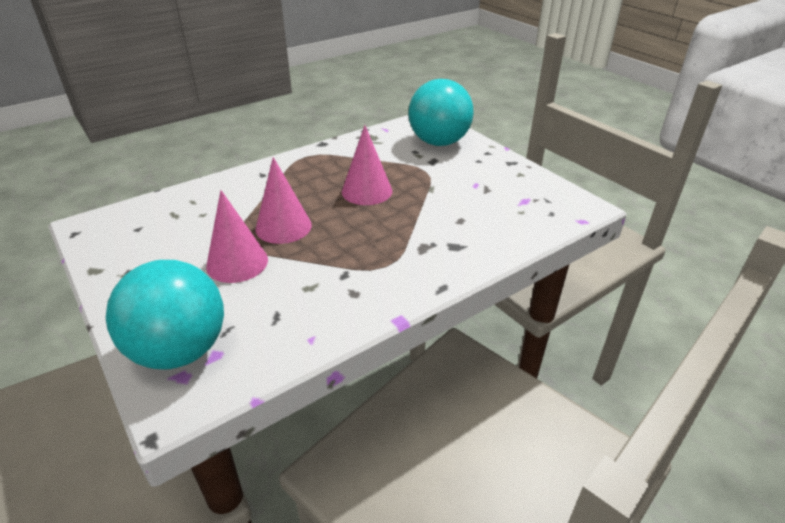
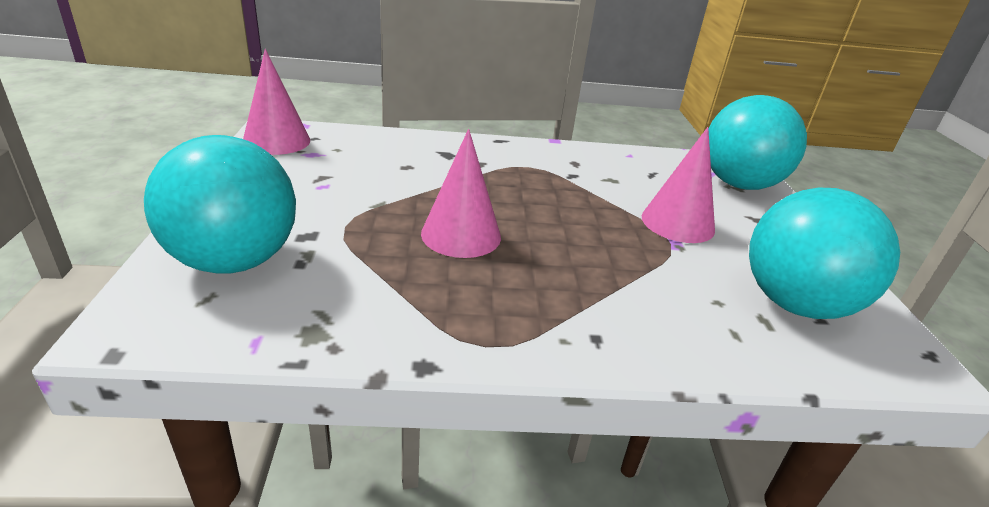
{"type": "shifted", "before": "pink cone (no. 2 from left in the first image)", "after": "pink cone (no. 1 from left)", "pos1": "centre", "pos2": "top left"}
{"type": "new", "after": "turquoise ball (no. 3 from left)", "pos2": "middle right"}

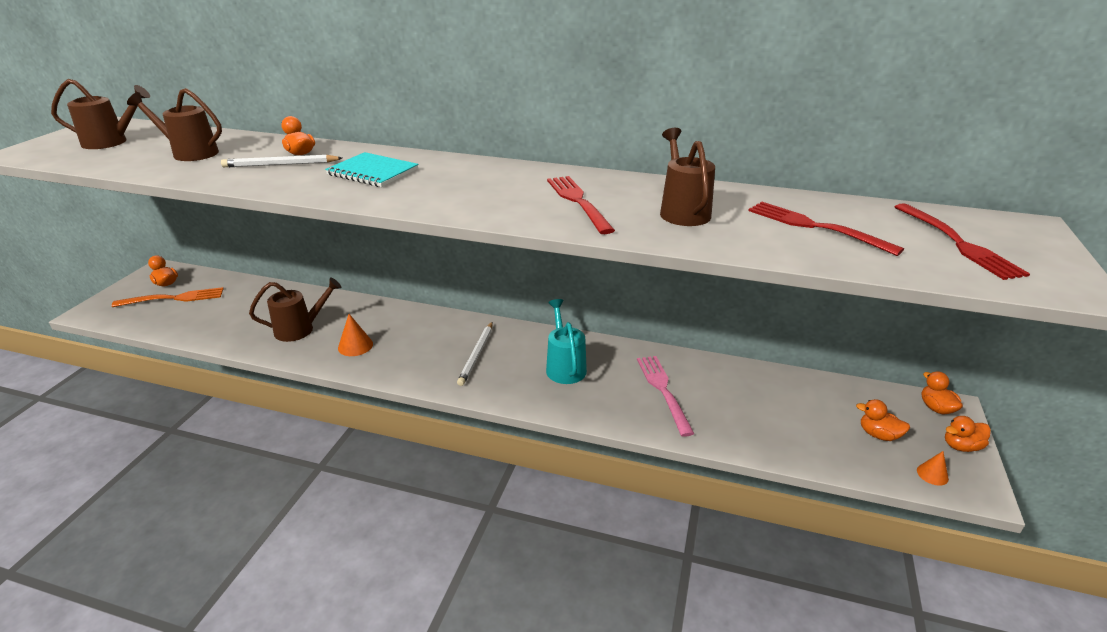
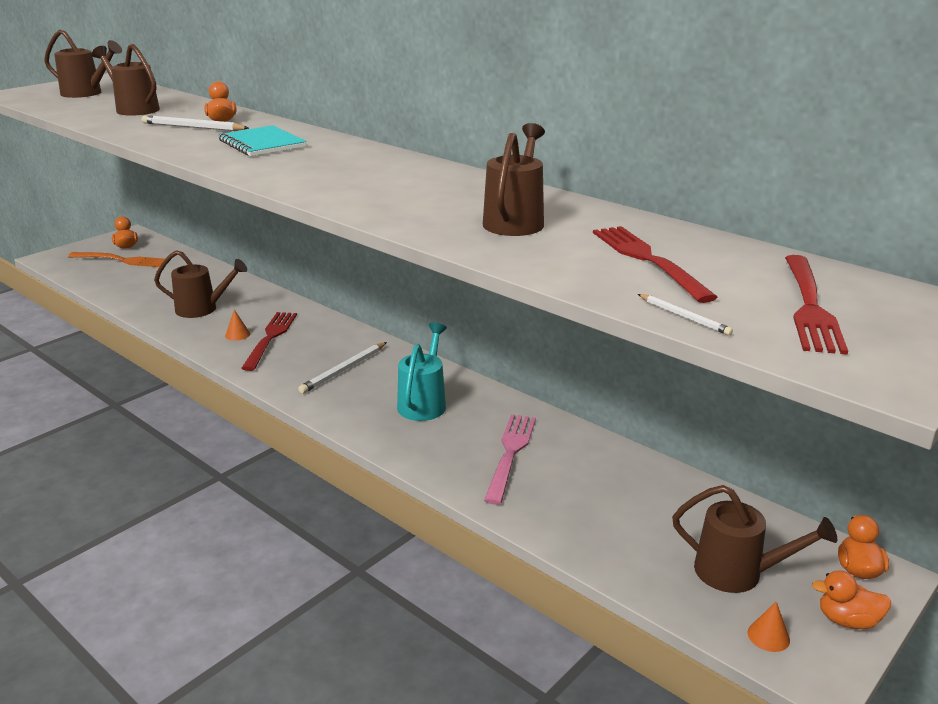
{"type": "shifted", "before": "red fork (no. 1 from left)", "pos1": "top centre", "pos2": "middle left"}
{"type": "scaled", "before": "orange cone (no. 1 from left)", "pos1": "middle left", "pos2": "middle left", "scale": 0.66}
{"type": "swapped", "before": "orange duck (no. 3 from left)", "after": "brown watering can (no. 5 from left)", "pos1": "middle right", "pos2": "bottom right"}
{"type": "new", "after": "white pencil (no. 3 from left)", "pos2": "middle right"}

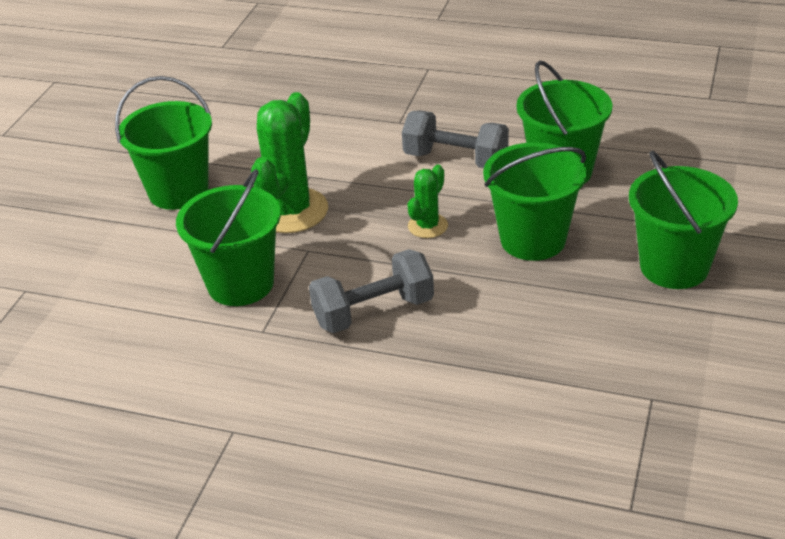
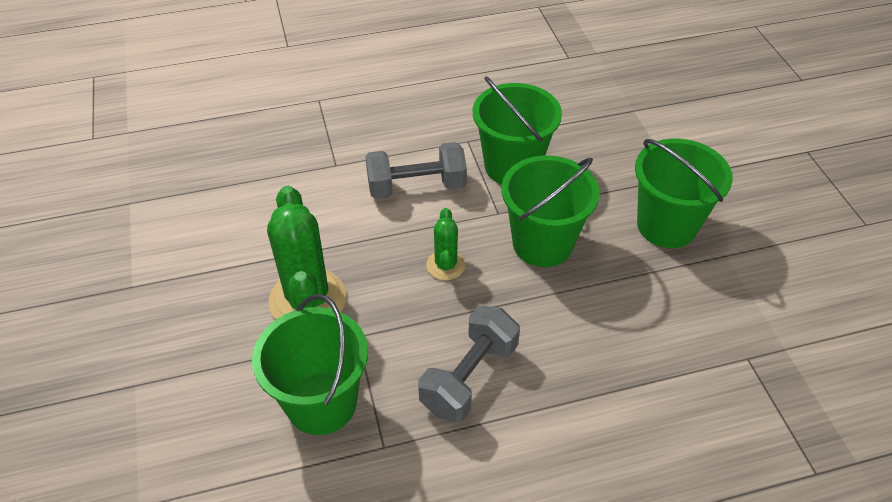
{"type": "gone", "before": "green bucket (no. 1 from left)", "pos1": "top left"}

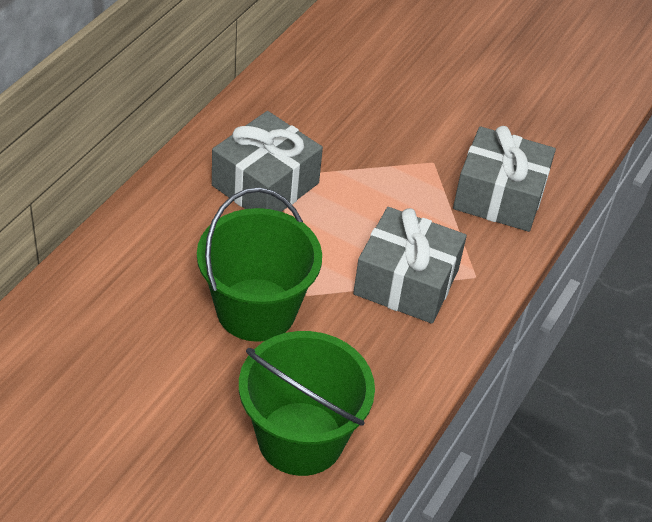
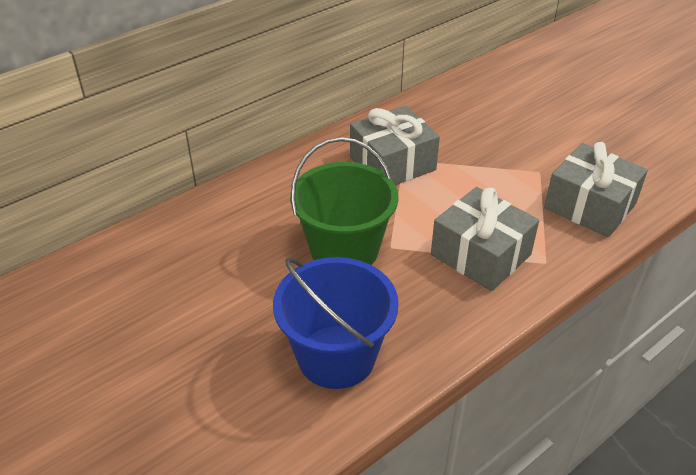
{"type": "repainted", "before": "green bucket (no. 2 from left)", "after": "blue bucket", "pos1": "bottom centre", "pos2": "bottom centre"}

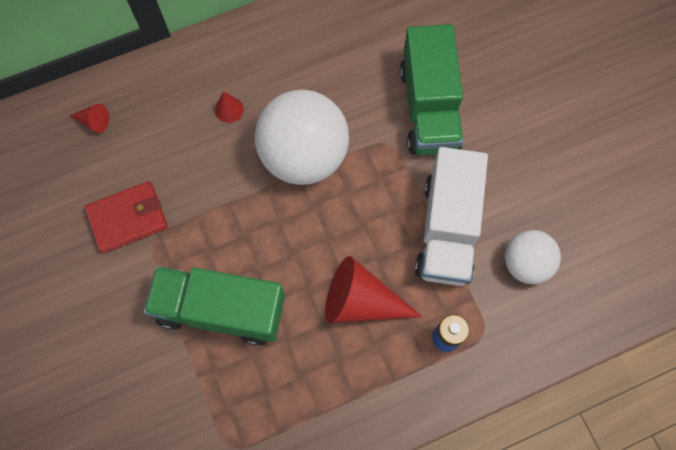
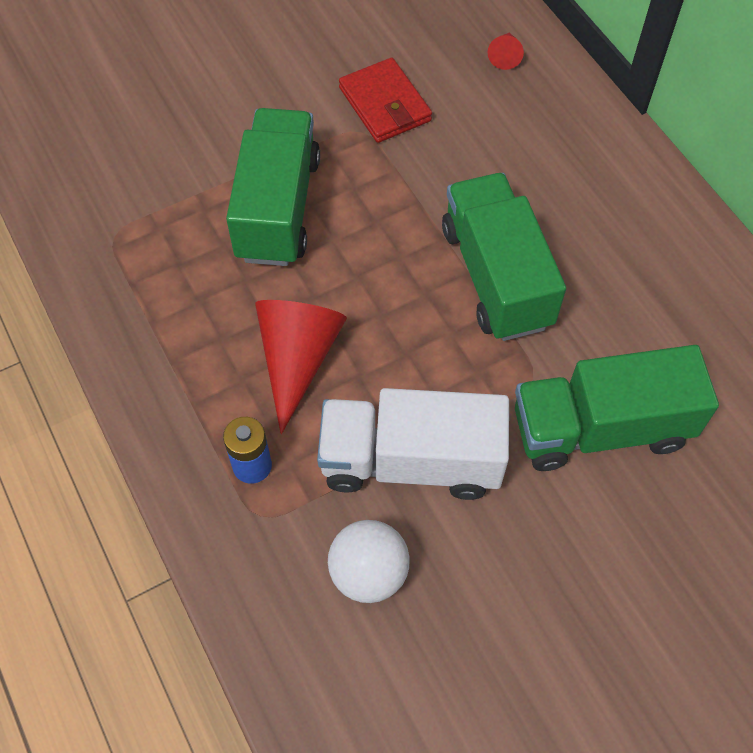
{"type": "swapped", "before": "white ball (no. 1 from left)", "after": "green truck (no. 2 from left)", "pos1": "top centre", "pos2": "middle right"}
{"type": "gone", "before": "red cone (no. 2 from left)", "pos1": "top centre"}

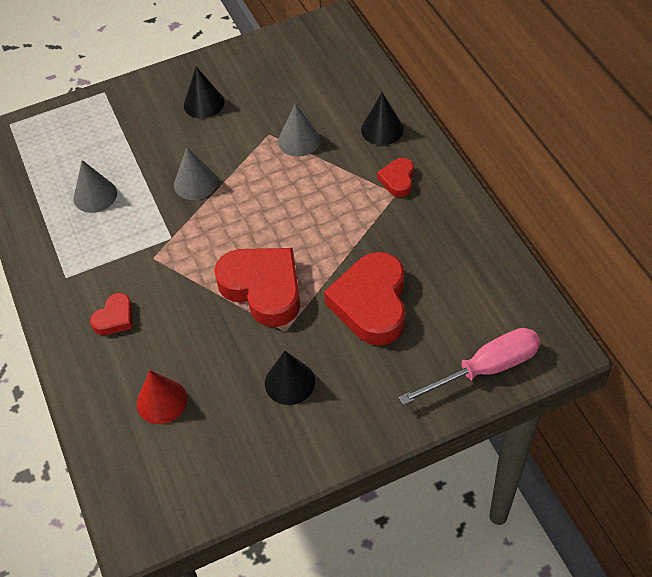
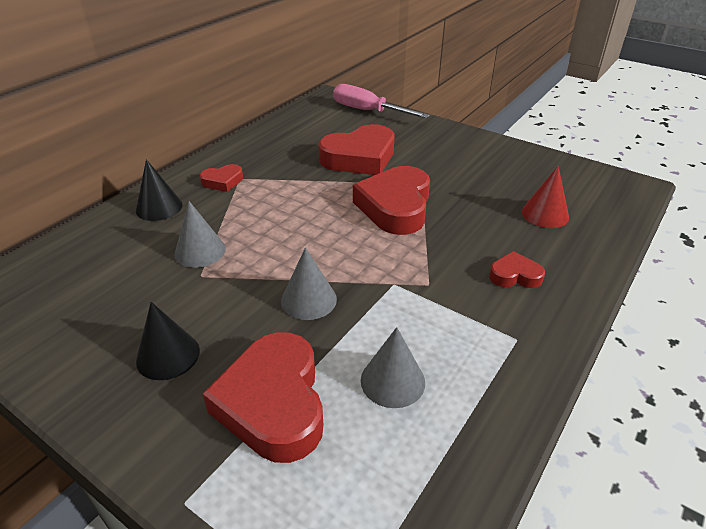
{"type": "gone", "before": "black cone (no. 2 from left)", "pos1": "centre"}
{"type": "new", "after": "red heart (no. 2 from left)", "pos2": "bottom centre"}

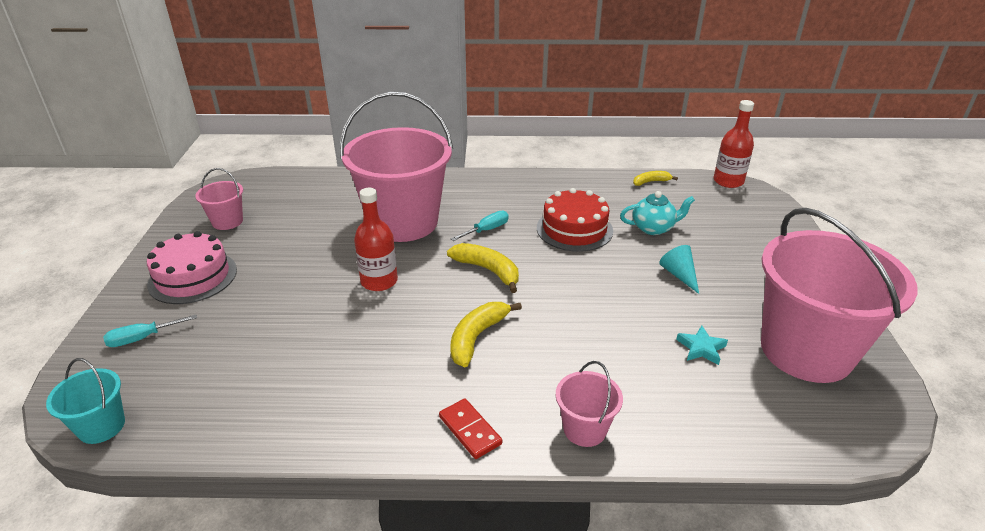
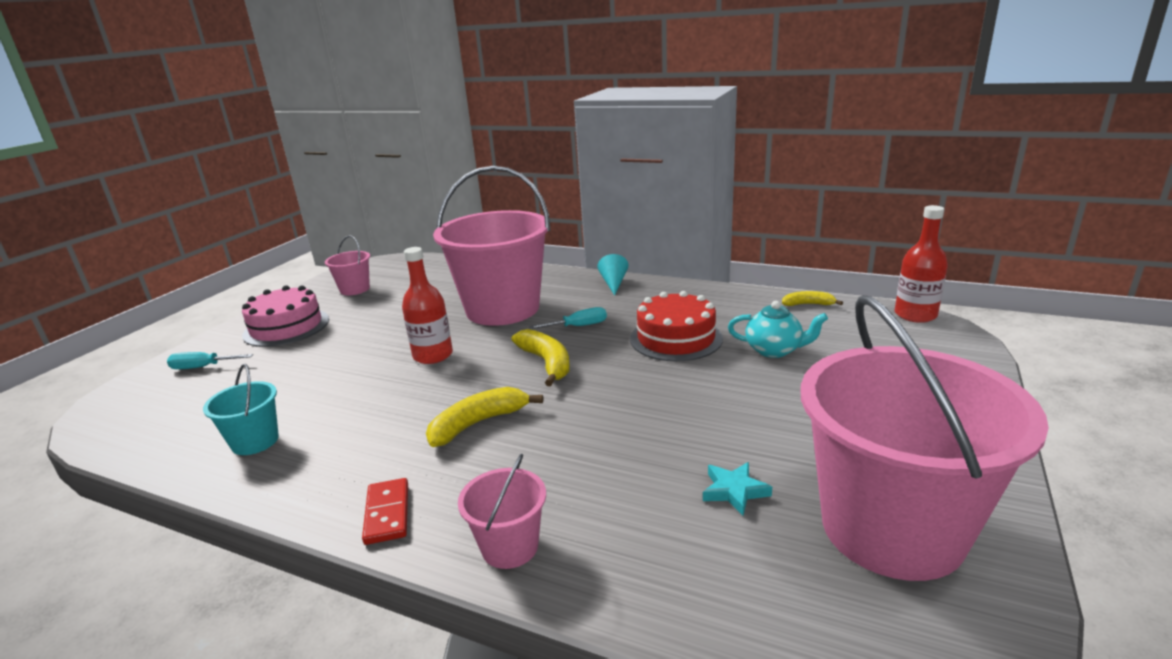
{"type": "shifted", "before": "turquoise cone", "pos1": "middle right", "pos2": "centre"}
{"type": "shifted", "before": "turquoise bucket", "pos1": "bottom left", "pos2": "middle left"}

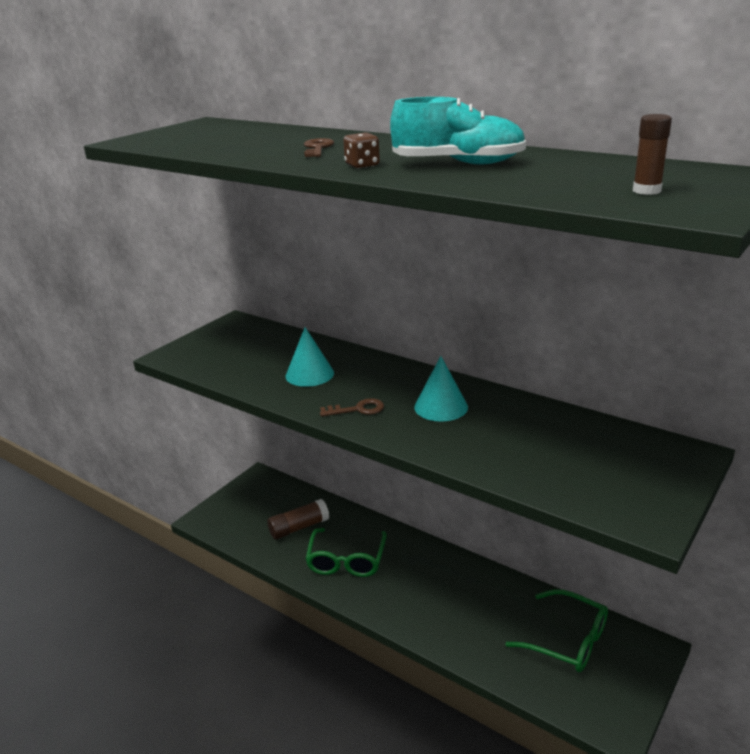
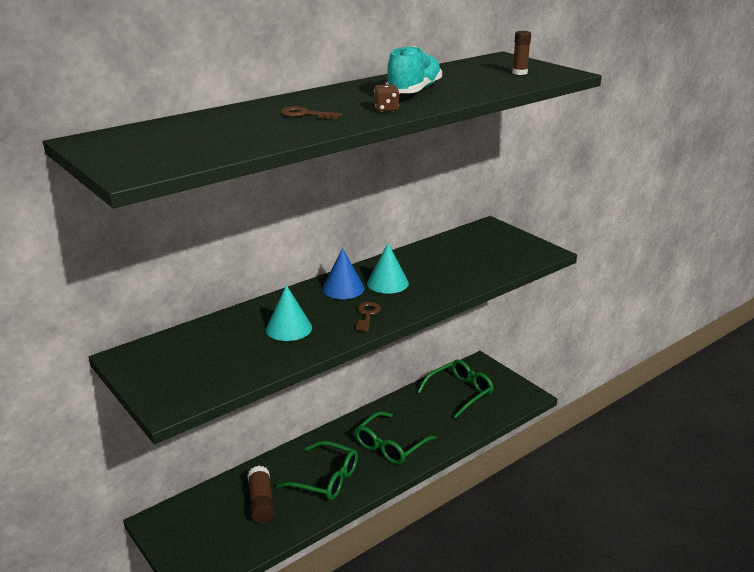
{"type": "new", "after": "blue cone", "pos2": "centre"}
{"type": "new", "after": "green glasses (no. 2 from left)", "pos2": "bottom centre"}

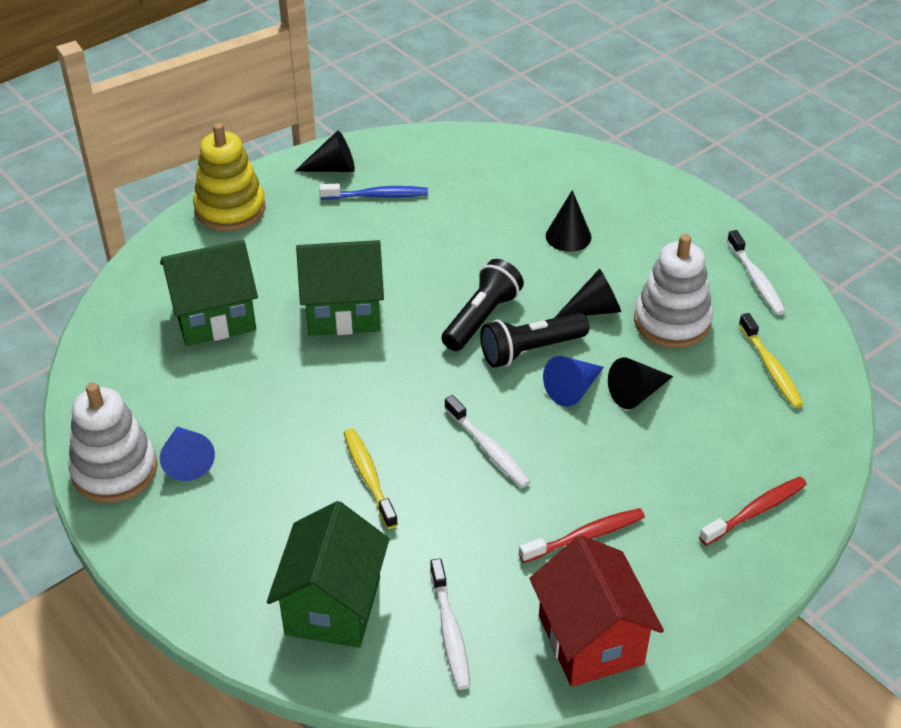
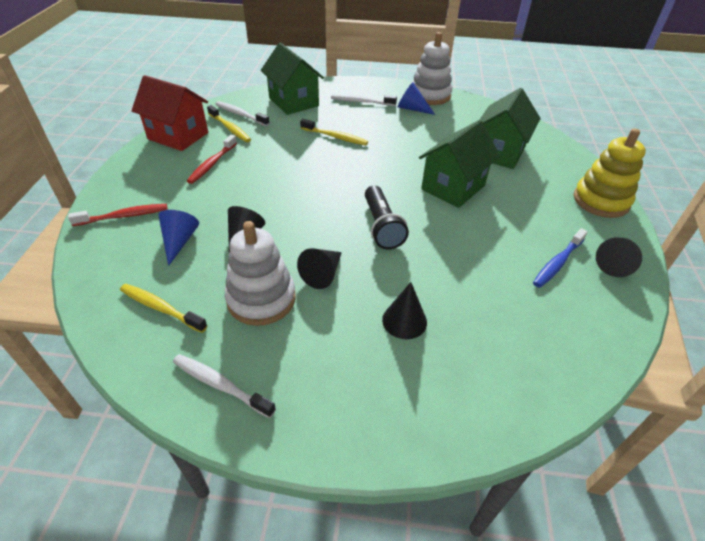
{"type": "gone", "before": "black flashlight (no. 2 from left)", "pos1": "centre"}
{"type": "shifted", "before": "blue cone (no. 2 from left in the first image)", "after": "blue cone (no. 1 from left)", "pos1": "centre", "pos2": "middle left"}
{"type": "shifted", "before": "white toothbrush (no. 2 from left in the first image)", "after": "white toothbrush (no. 3 from left)", "pos1": "centre", "pos2": "top centre"}
{"type": "rotated", "before": "red toothbrush (no. 2 from left in the first image)", "pos1": "bottom right", "pos2": "middle left", "turn": -120}
{"type": "new", "after": "yellow toothbrush (no. 2 from left)", "pos2": "top left"}

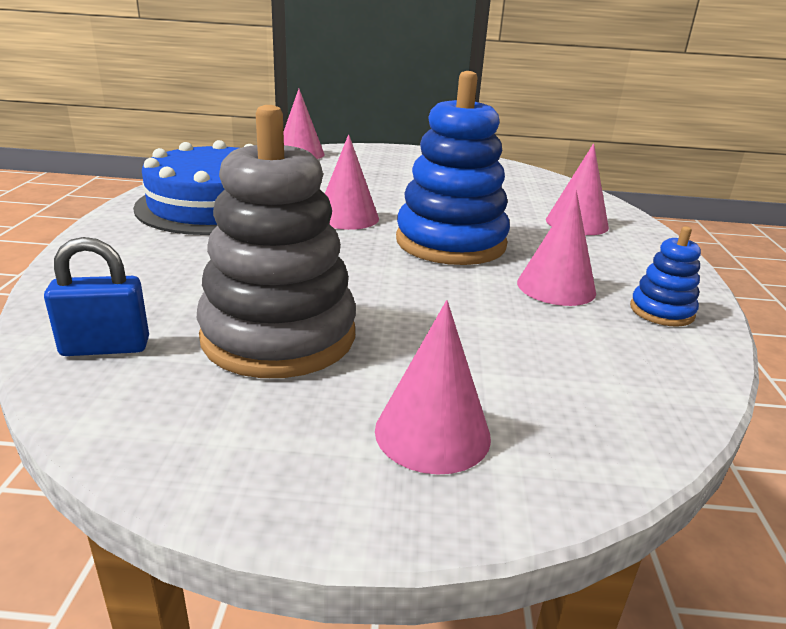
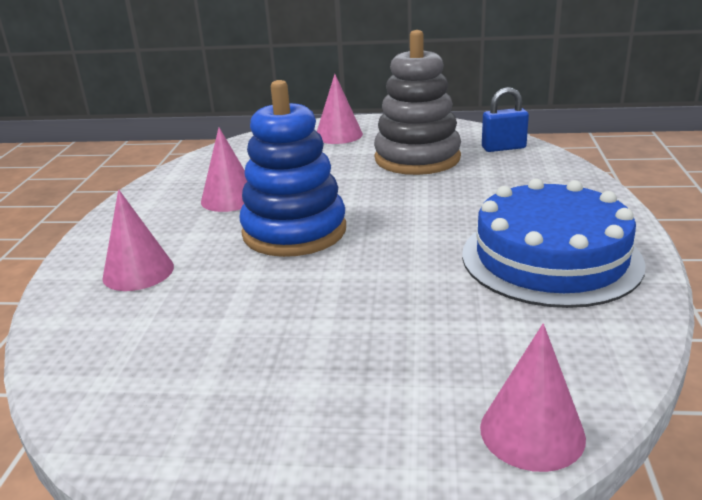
{"type": "gone", "before": "pink cone (no. 2 from left)", "pos1": "top centre"}
{"type": "gone", "before": "blue stacking toy (no. 2 from left)", "pos1": "middle right"}

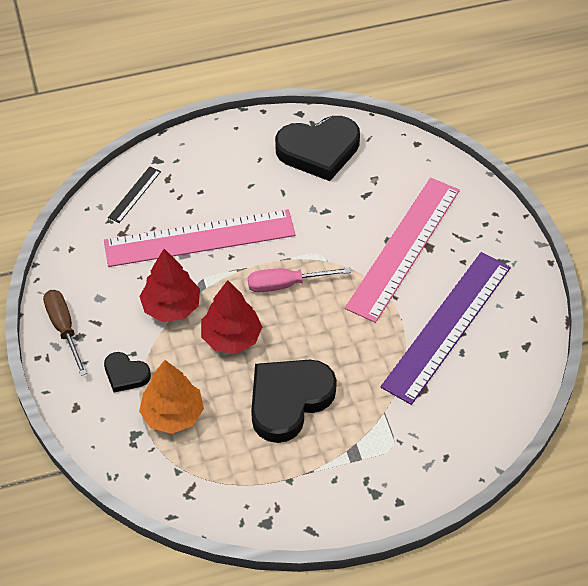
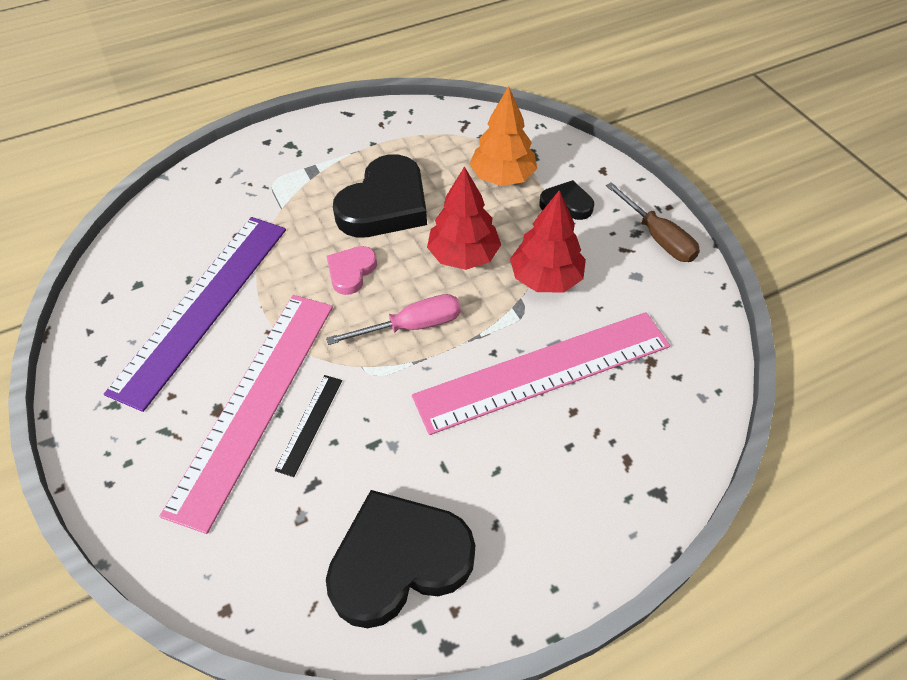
{"type": "shifted", "before": "black ruler", "pos1": "top left", "pos2": "centre"}
{"type": "new", "after": "pink heart", "pos2": "centre"}

